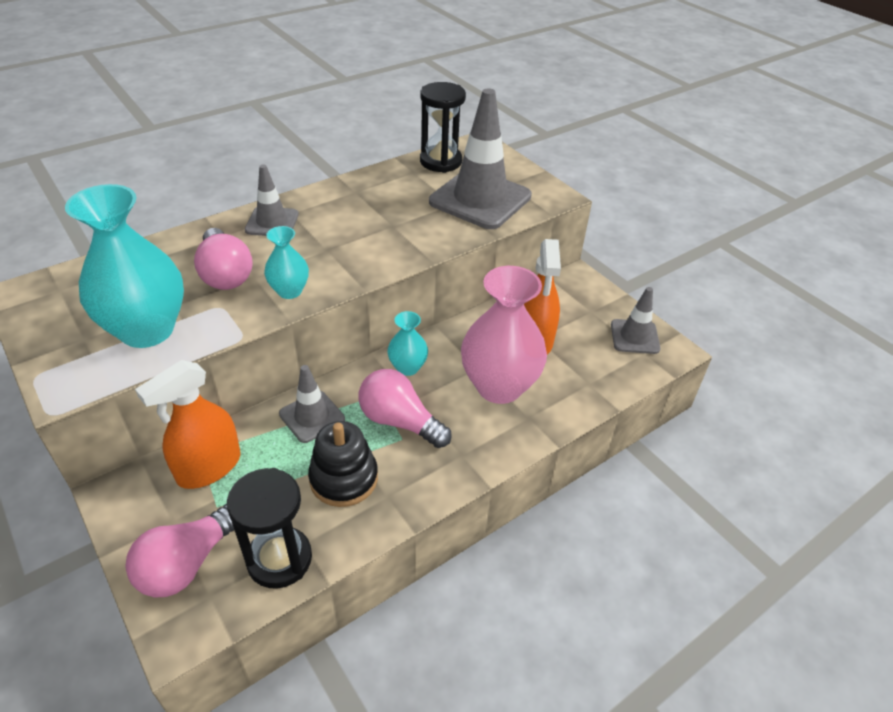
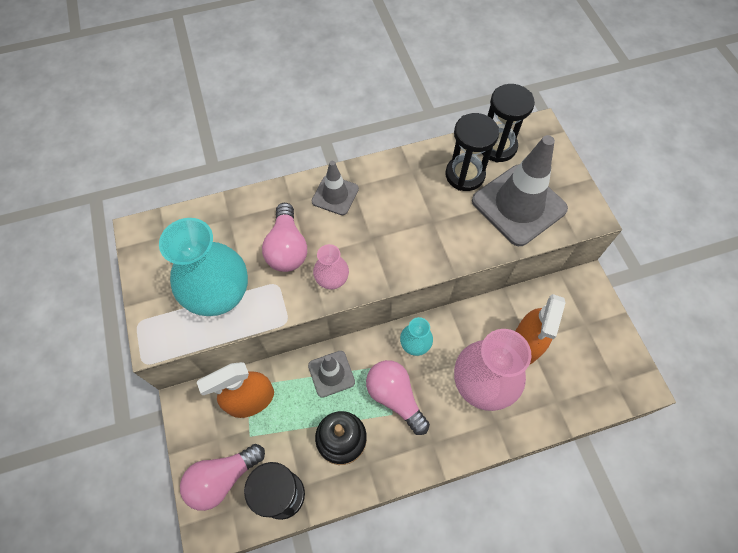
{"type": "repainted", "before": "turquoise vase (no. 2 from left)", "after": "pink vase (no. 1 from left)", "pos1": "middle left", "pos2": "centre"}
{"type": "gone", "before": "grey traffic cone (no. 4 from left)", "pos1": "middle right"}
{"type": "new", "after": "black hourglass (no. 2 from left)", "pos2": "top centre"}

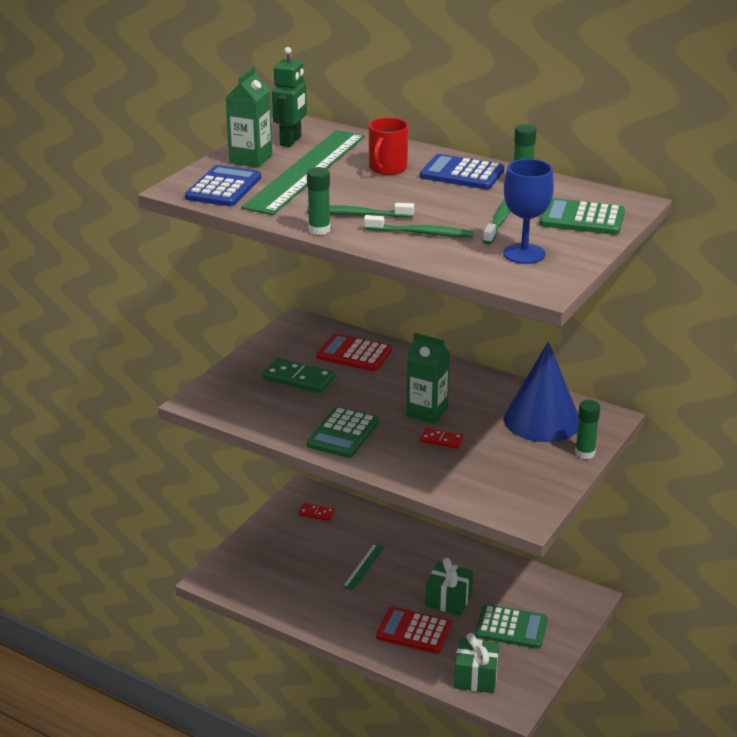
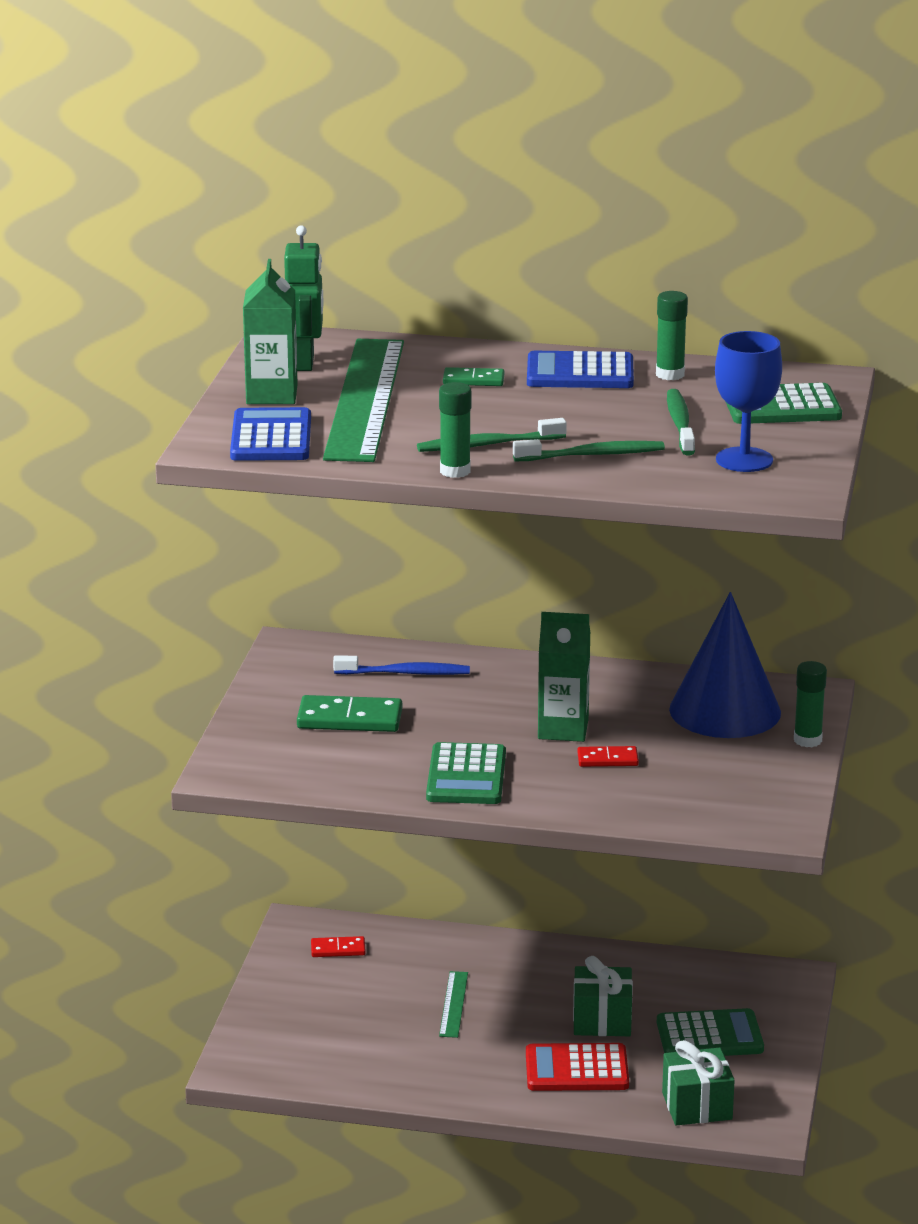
{"type": "swapped", "before": "red mug", "after": "green domino (no. 2 from left)", "pos1": "top centre", "pos2": "top centre"}
{"type": "swapped", "before": "red calculator (no. 1 from left)", "after": "blue toothbrush", "pos1": "centre", "pos2": "centre"}

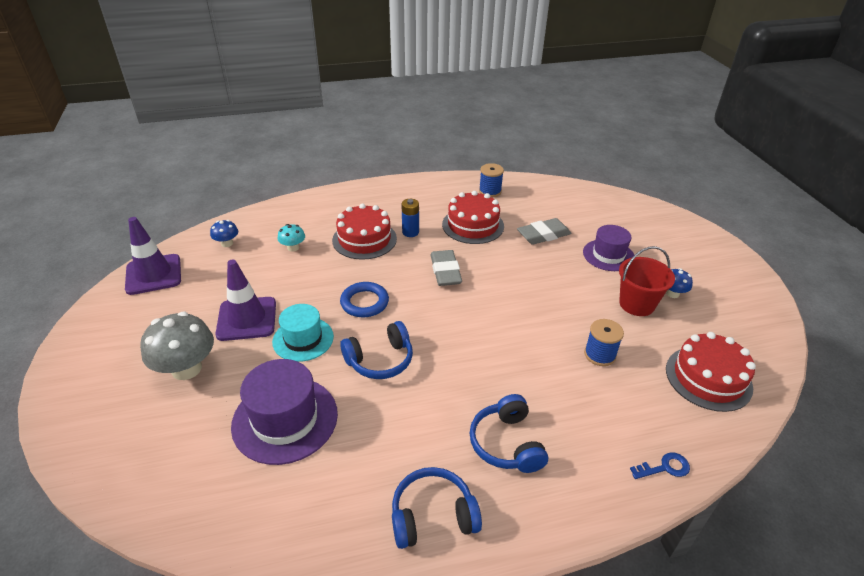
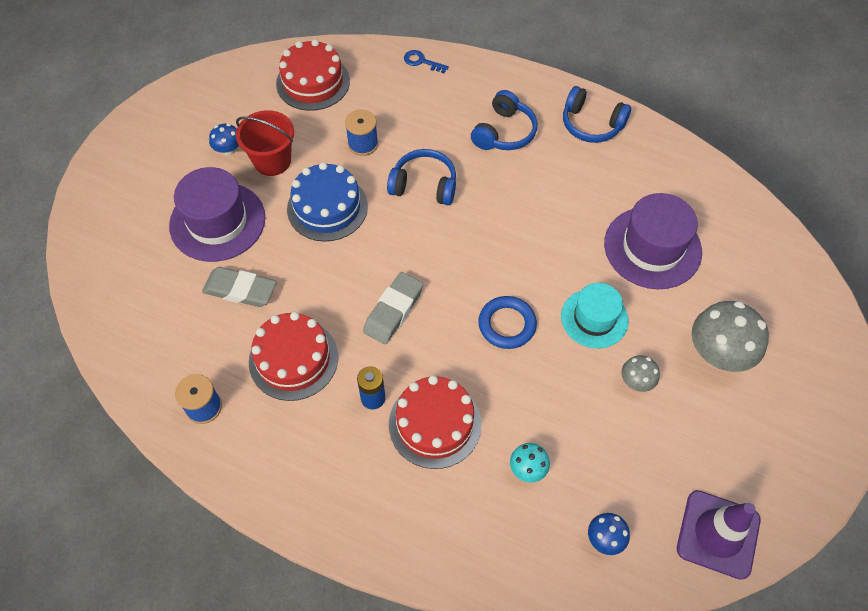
{"type": "scaled", "before": "purple hat (no. 2 from left in the first image)", "pos1": "middle right", "pos2": "middle left", "scale": 1.51}
{"type": "swapped", "before": "purple traffic cone (no. 2 from left)", "after": "grey mushroom (no. 1 from left)", "pos1": "middle left", "pos2": "middle right"}
{"type": "shifted", "before": "blue headphones (no. 1 from left)", "pos1": "centre", "pos2": "top centre"}
{"type": "new", "after": "blue cake", "pos2": "top centre"}

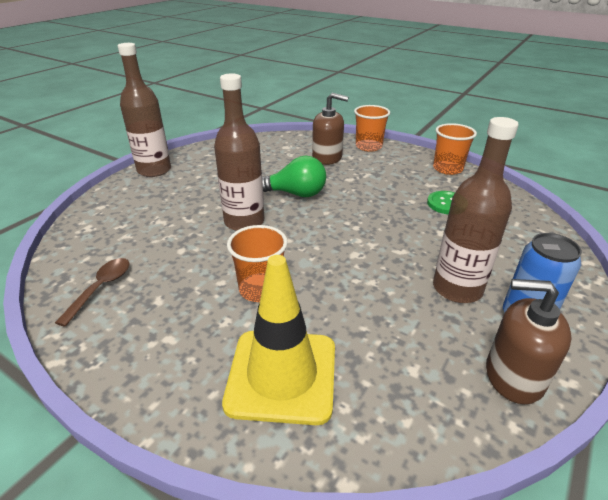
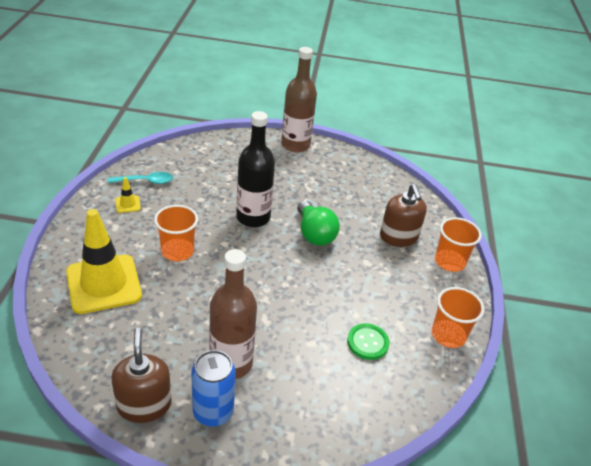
{"type": "repainted", "before": "brown bottle (no. 2 from left)", "after": "black bottle", "pos1": "top centre", "pos2": "centre"}
{"type": "repainted", "before": "brown spoon", "after": "turquoise spoon", "pos1": "middle left", "pos2": "middle left"}
{"type": "new", "after": "yellow traffic cone (no. 2 from left)", "pos2": "middle left"}

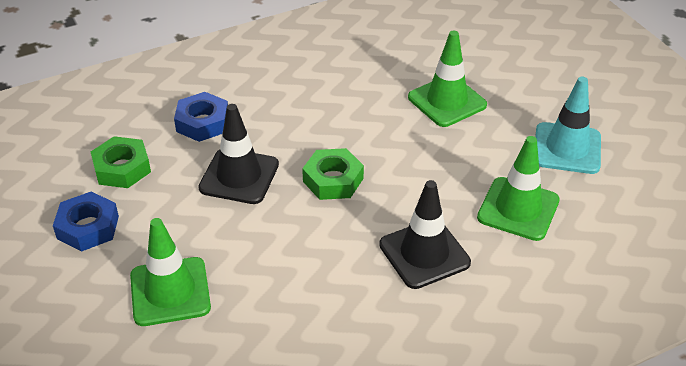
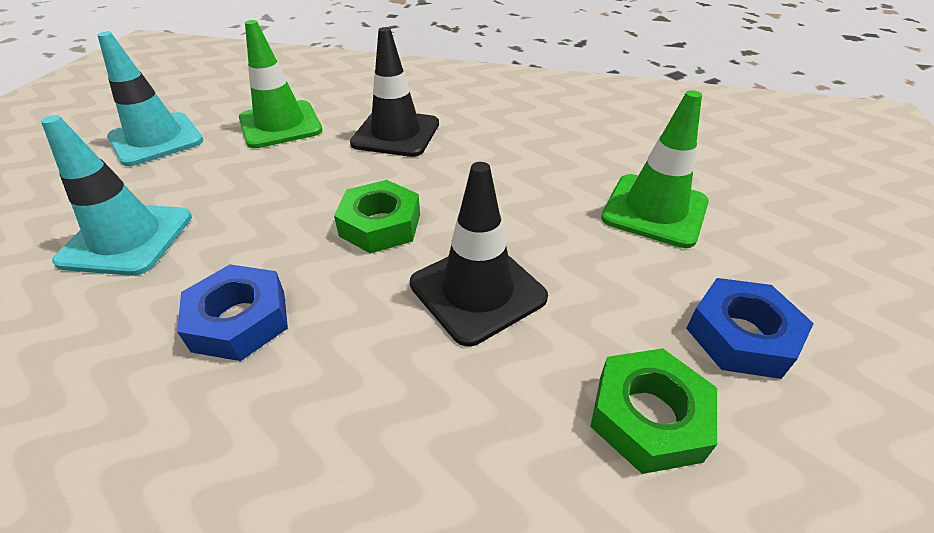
{"type": "repainted", "before": "green traffic cone (no. 2 from left)", "after": "turquoise traffic cone (no. 1 from left)", "pos1": "top centre", "pos2": "middle left"}
{"type": "shifted", "before": "blue nut (no. 2 from left in the first image)", "after": "blue nut (no. 1 from left)", "pos1": "top left", "pos2": "middle left"}

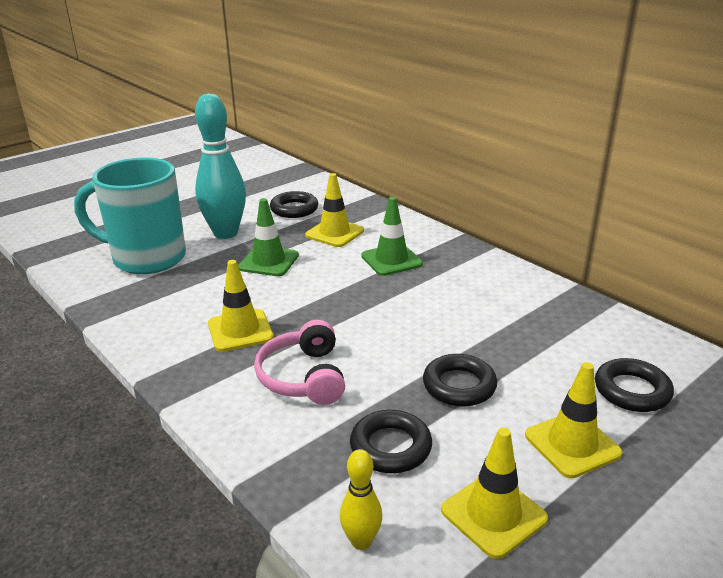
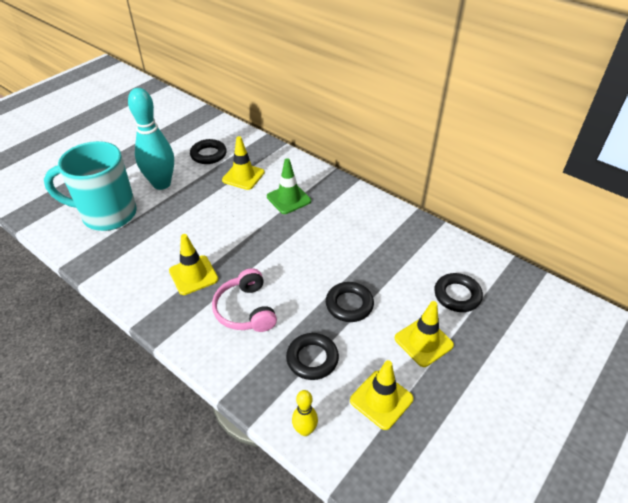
{"type": "gone", "before": "green traffic cone (no. 1 from left)", "pos1": "centre"}

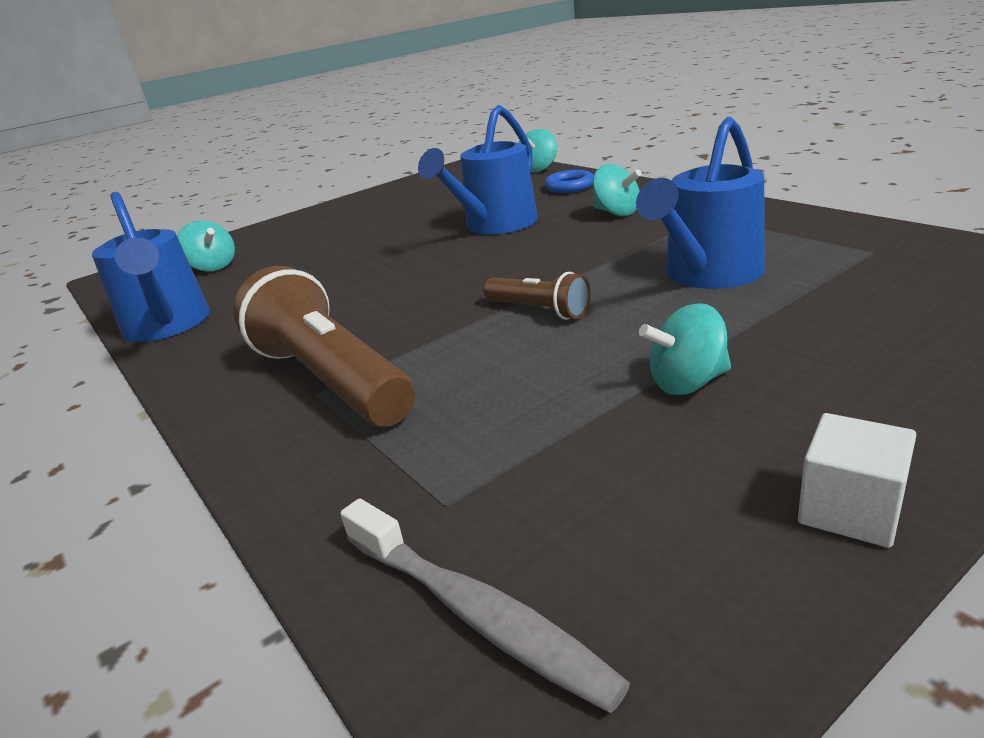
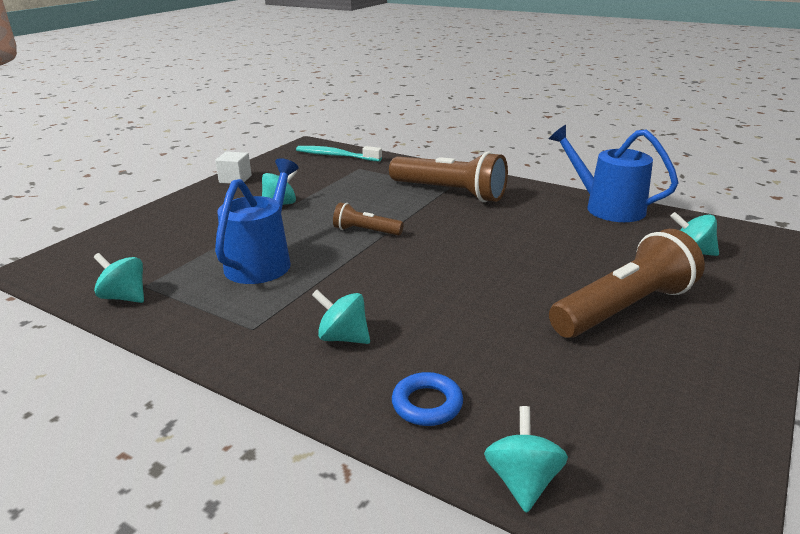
{"type": "gone", "before": "blue watering can (no. 2 from left)", "pos1": "top centre"}
{"type": "repainted", "before": "grey toothbrush", "after": "turquoise toothbrush", "pos1": "bottom centre", "pos2": "top centre"}
{"type": "new", "after": "brown flashlight (no. 3 from left)", "pos2": "middle right"}
{"type": "new", "after": "turquoise spinning top (no. 1 from left)", "pos2": "middle left"}

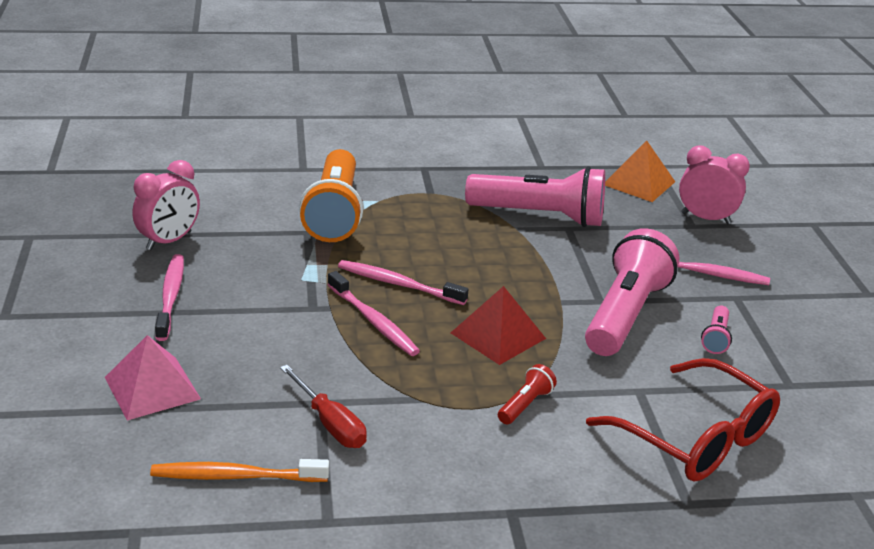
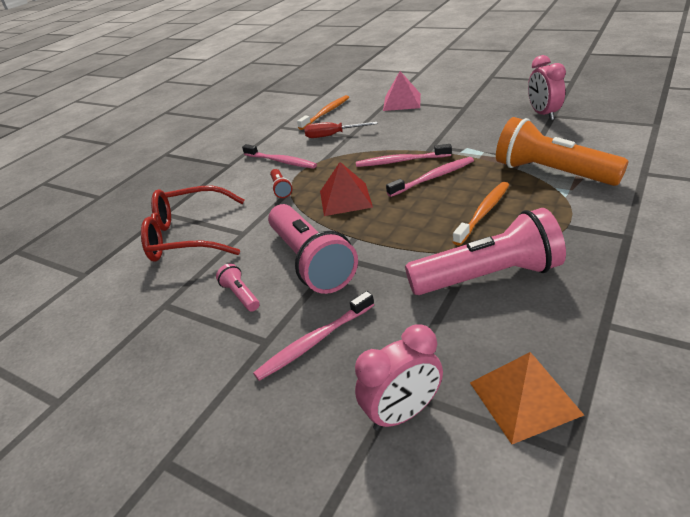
{"type": "rotated", "before": "pink flashlight (no. 1 from left in the first image)", "pos1": "centre", "pos2": "middle right", "turn": -150}
{"type": "shifted", "before": "pink toothbrush (no. 1 from left)", "pos1": "middle left", "pos2": "top centre"}
{"type": "new", "after": "orange toothbrush (no. 2 from left)", "pos2": "middle right"}

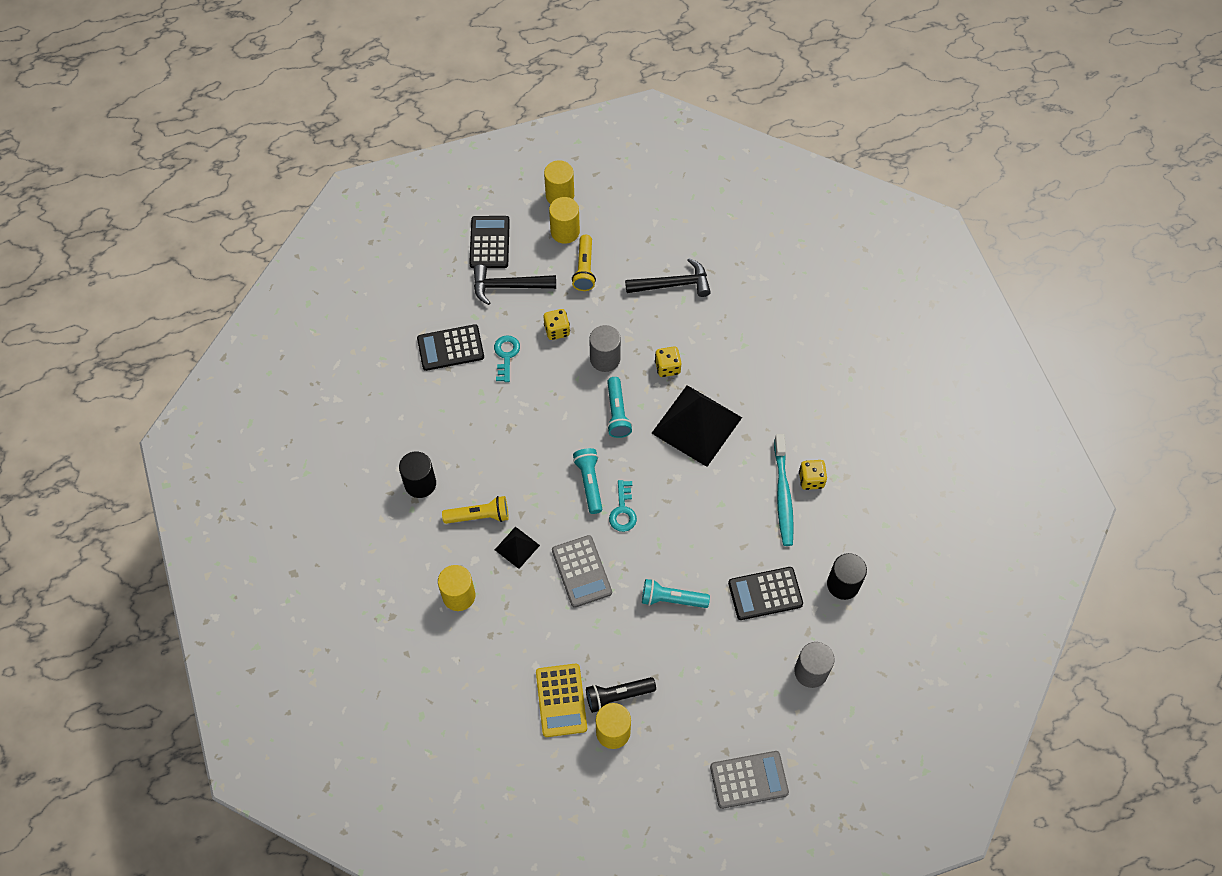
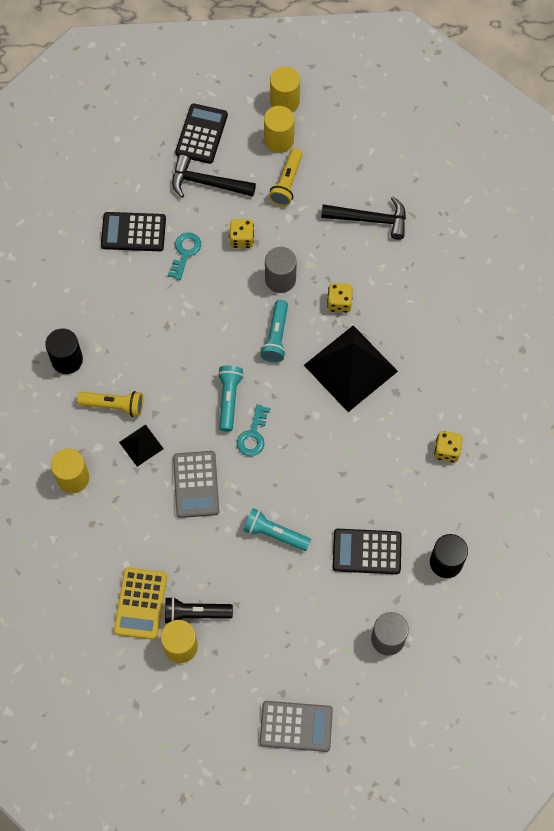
{"type": "gone", "before": "turquoise toothbrush", "pos1": "centre"}

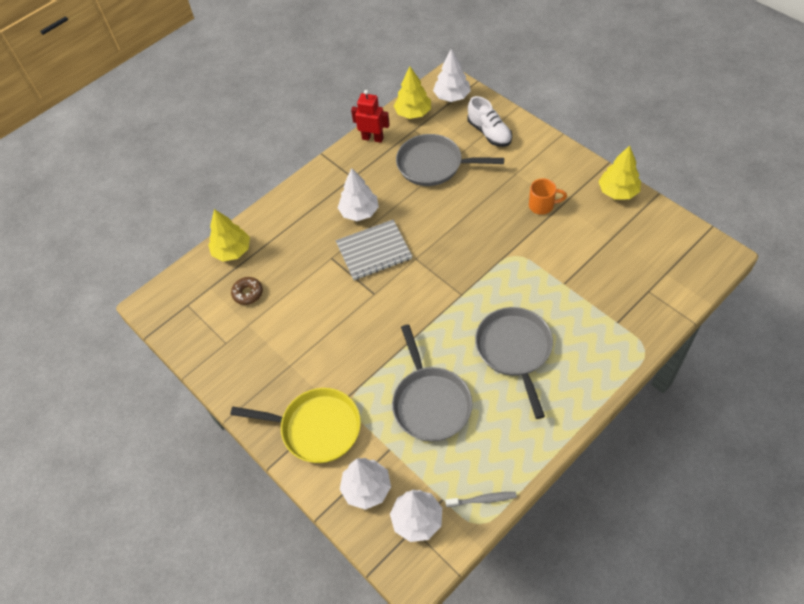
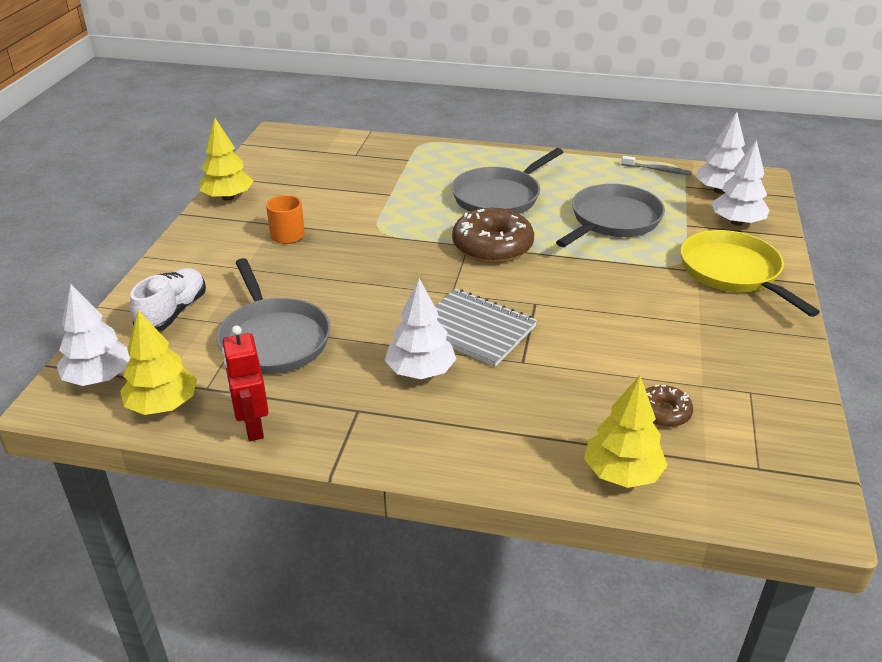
{"type": "rotated", "before": "grey toothbrush", "pos1": "bottom centre", "pos2": "top right", "turn": 150}
{"type": "new", "after": "brown donut (no. 1 from left)", "pos2": "centre"}

